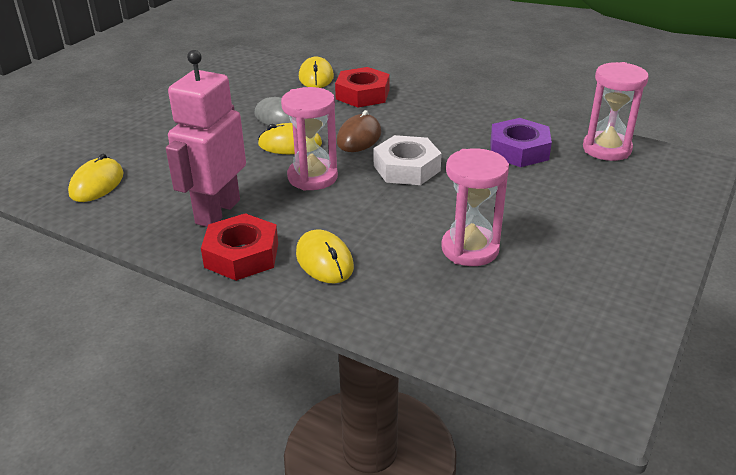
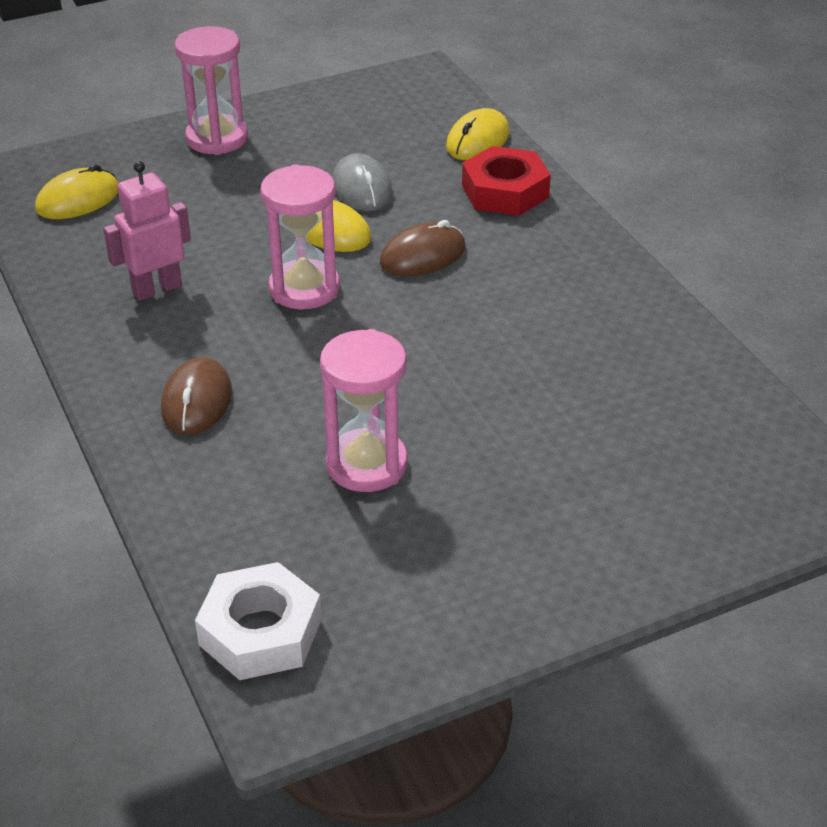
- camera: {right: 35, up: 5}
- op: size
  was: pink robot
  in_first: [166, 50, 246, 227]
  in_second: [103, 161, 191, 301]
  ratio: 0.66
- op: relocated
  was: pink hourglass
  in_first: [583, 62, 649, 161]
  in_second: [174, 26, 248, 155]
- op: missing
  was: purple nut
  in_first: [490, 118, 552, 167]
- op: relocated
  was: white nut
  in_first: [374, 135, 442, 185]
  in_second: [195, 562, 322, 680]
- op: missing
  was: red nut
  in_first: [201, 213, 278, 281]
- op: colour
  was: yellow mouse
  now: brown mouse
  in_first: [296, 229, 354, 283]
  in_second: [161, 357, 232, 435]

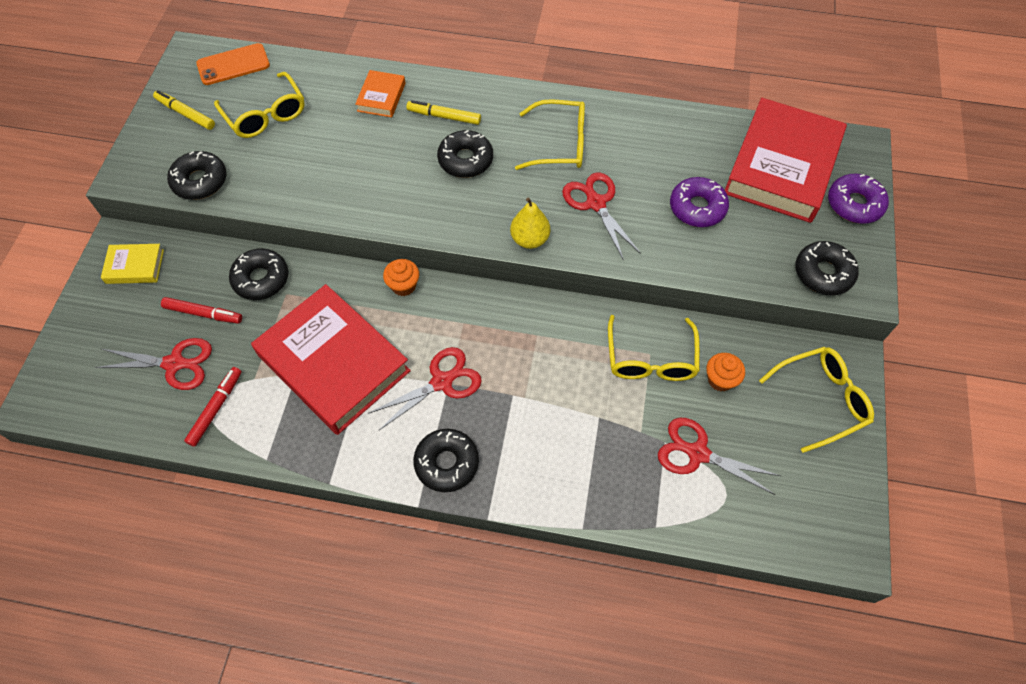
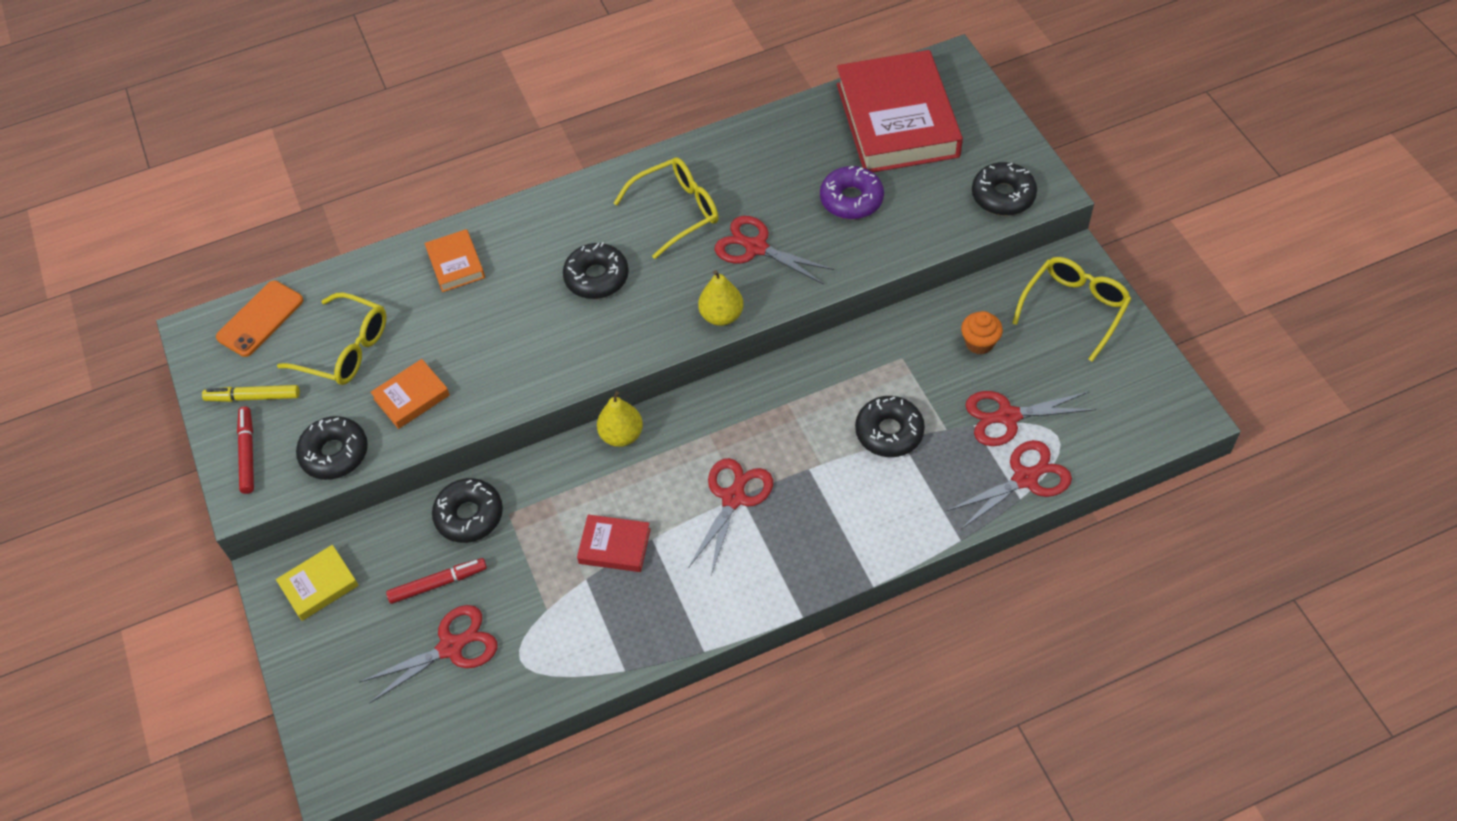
- camera: {right: -30, up: -5}
- op: missing
  was: yellow marker
  in_first: [406, 100, 481, 125]
- op: missing
  was: purple donut
  in_first: [828, 174, 889, 224]
- op: exchanged
  was: orange cupcake
  now: yellow pear
  in_first: [383, 259, 419, 296]
  in_second: [597, 391, 643, 447]
- op: size
  was: red book
  in_first: [251, 284, 411, 435]
  in_second: [577, 515, 651, 572]
  ratio: 0.44
- op: missing
  was: yellow glasses
  in_first: [608, 315, 700, 381]
- op: relocated
  was: red marker
  in_first: [184, 367, 242, 447]
  in_second: [237, 406, 254, 494]
- op: relocated
  was: black donut
  in_first: [413, 429, 479, 492]
  in_second: [855, 396, 925, 457]
- op: appeared
  now: orange book
  in_second: [371, 359, 450, 429]
- op: appeared
  now: red scissors
  in_second: [947, 440, 1072, 530]

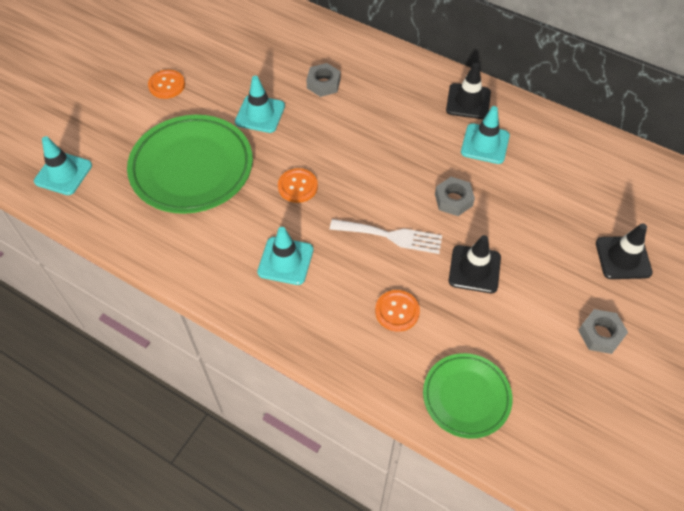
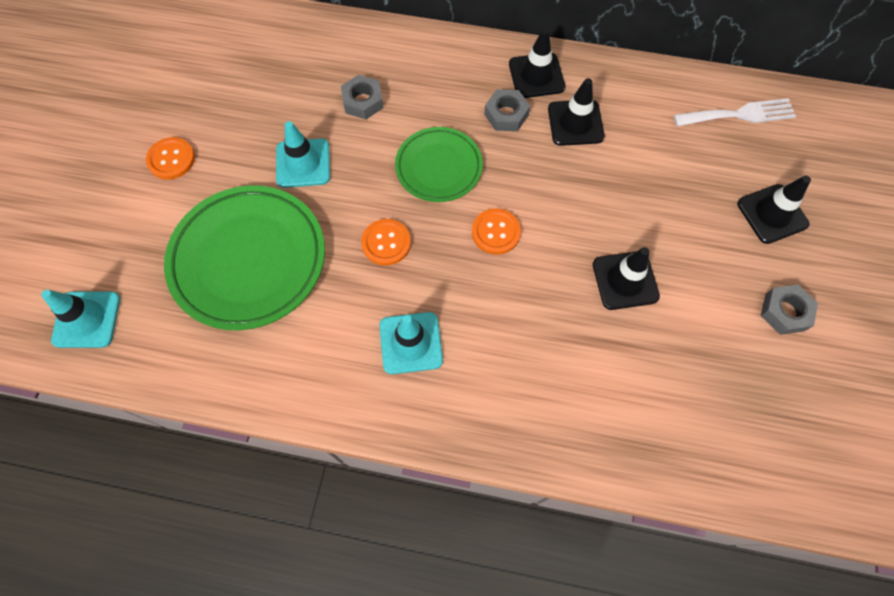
- camera: {right: -20, up: 10}
- op: colour
  was: turquoise traffic cone
  now: black traffic cone
  in_first: [461, 106, 510, 164]
  in_second: [548, 78, 605, 146]
- op: relocated
  was: grey nut
  in_first: [435, 177, 475, 216]
  in_second: [484, 89, 530, 131]
- op: relocated
  was: white fork
  in_first: [330, 219, 442, 254]
  in_second: [674, 98, 796, 127]
- op: relocated
  was: orange button
  in_first: [375, 290, 420, 332]
  in_second: [472, 208, 521, 255]
- op: relocated
  was: green plate
  in_first: [423, 353, 513, 439]
  in_second: [395, 127, 483, 202]

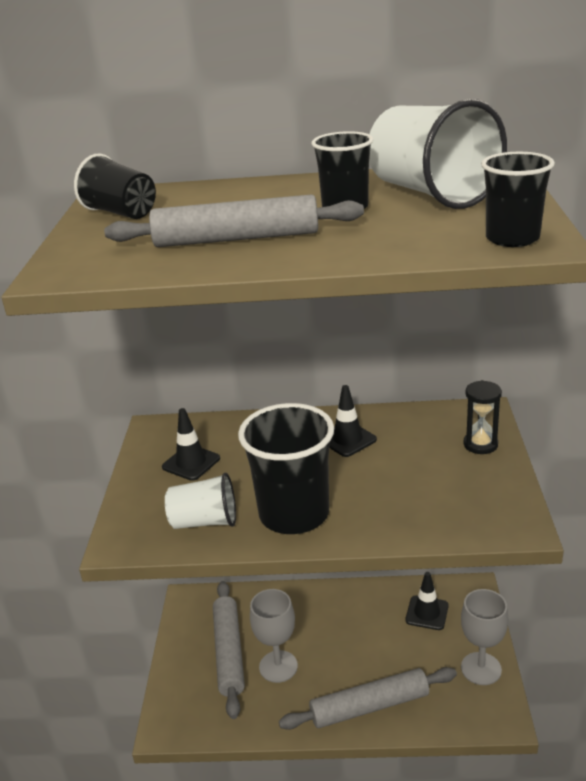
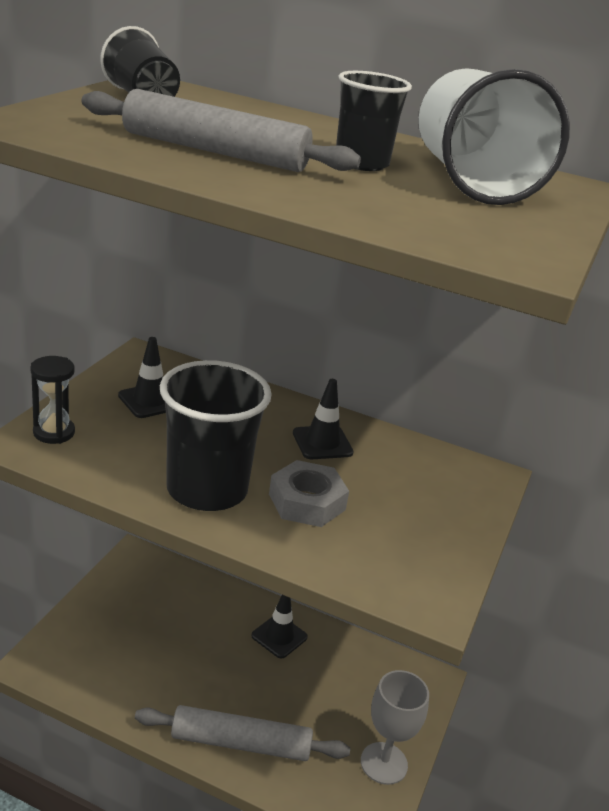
- camera: {right: 15, up: 0}
- op: missing
  was: black cup
  in_first: [481, 152, 555, 247]
- op: relocated
  was: black hourglass
  in_first: [463, 380, 502, 454]
  in_second: [30, 356, 75, 444]
- op: missing
  was: white cup
  in_first: [165, 473, 236, 529]
- op: relocated
  was: black traffic cone
  in_first: [406, 572, 449, 630]
  in_second: [251, 595, 308, 658]
- op: missing
  was: grey rolling pin
  in_first: [213, 581, 245, 719]
- op: missing
  was: grey goblet
  in_first: [250, 589, 298, 683]
- op: appeared
  now: grey nut
  in_second: [269, 460, 349, 527]

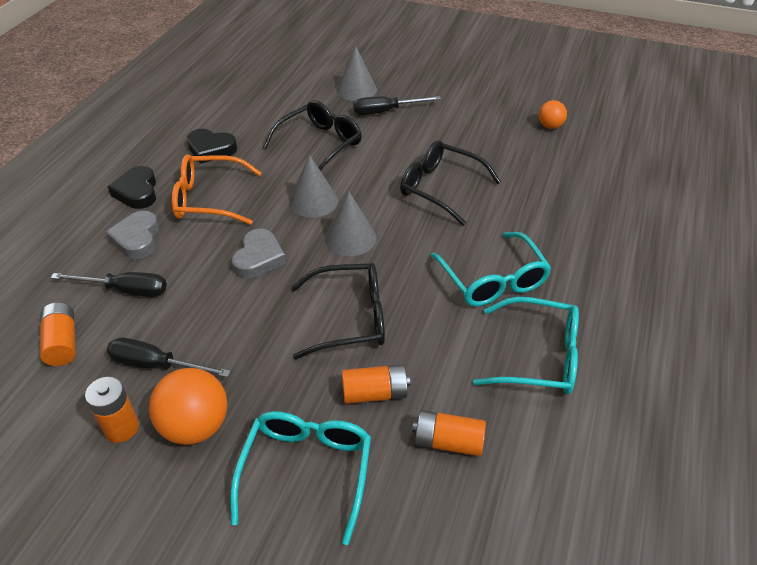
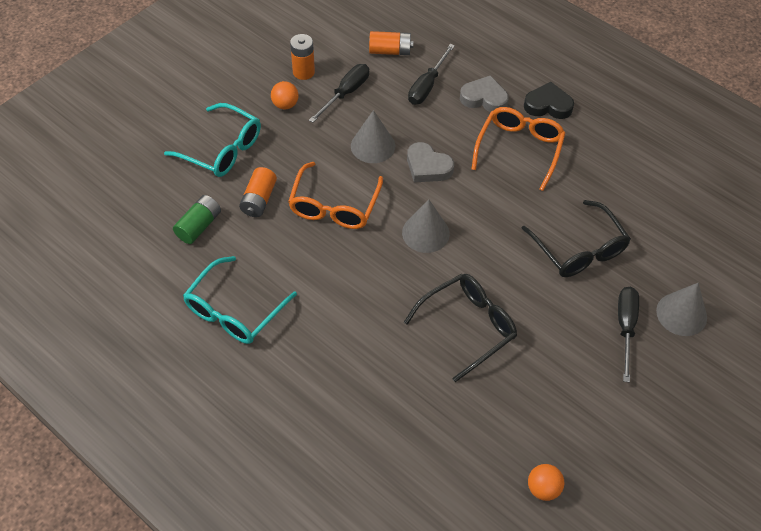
- camera: {right: 110, up: 10}
- op: missing
  was: black heart
  in_first: [187, 129, 237, 164]
- op: relocated
  was: grey cone
  in_first: [289, 155, 338, 218]
  in_second: [351, 110, 395, 163]
- op: missing
  was: turquoise glasses
  in_first: [430, 232, 551, 306]
- op: colour
  was: black glasses
  now: orange glasses
  in_first: [291, 263, 385, 359]
  in_second: [288, 162, 383, 229]
- op: size
  was: orange ball
  in_first: [149, 368, 228, 445]
  in_second: [271, 81, 299, 109]
  ratio: 0.57
- op: colour
  was: orange battery
  now: green battery
  in_first: [412, 410, 486, 456]
  in_second: [173, 195, 221, 244]

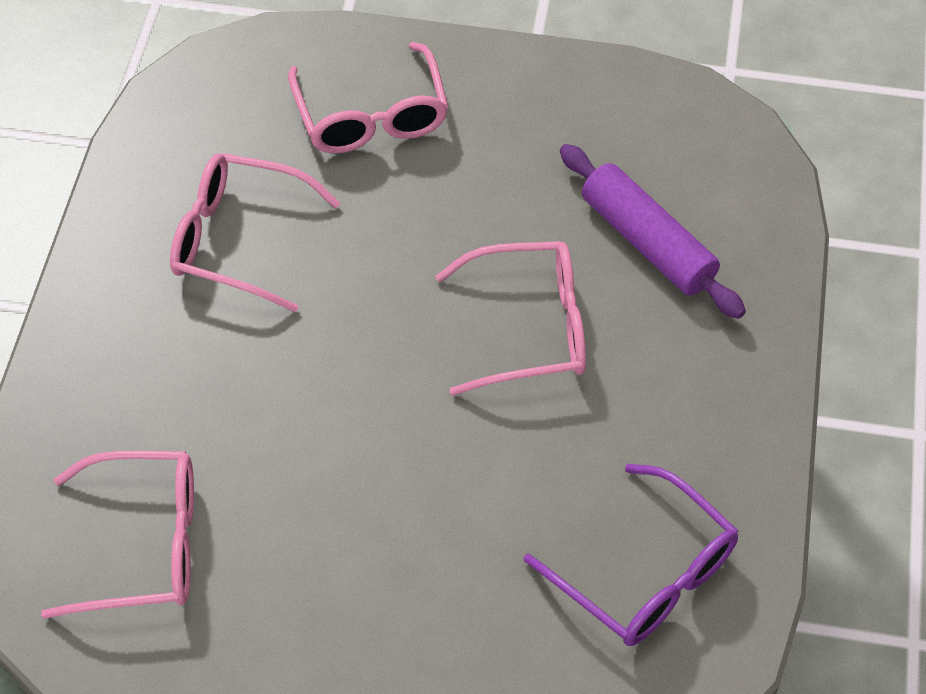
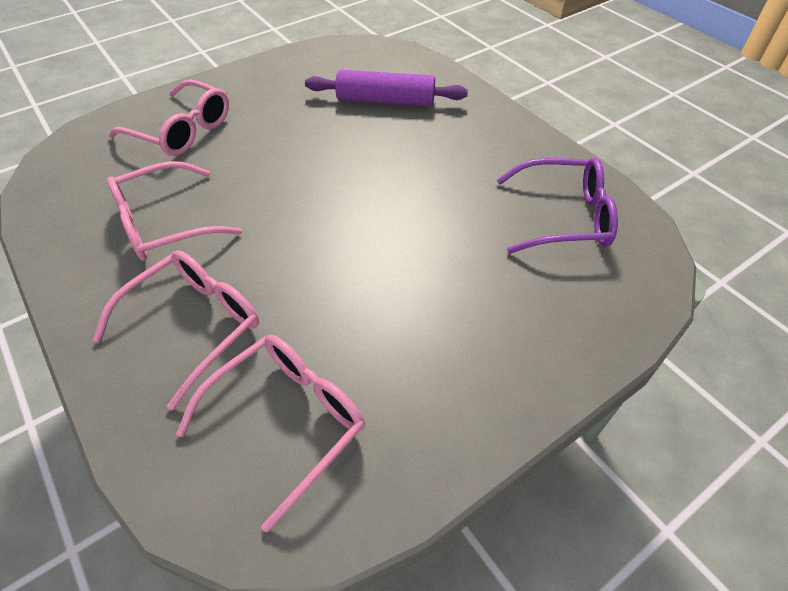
- camera: {right: -45, up: -5}
- op: relocated
  was: pink glasses
  in_first: [435, 241, 586, 396]
  in_second: [93, 250, 259, 411]

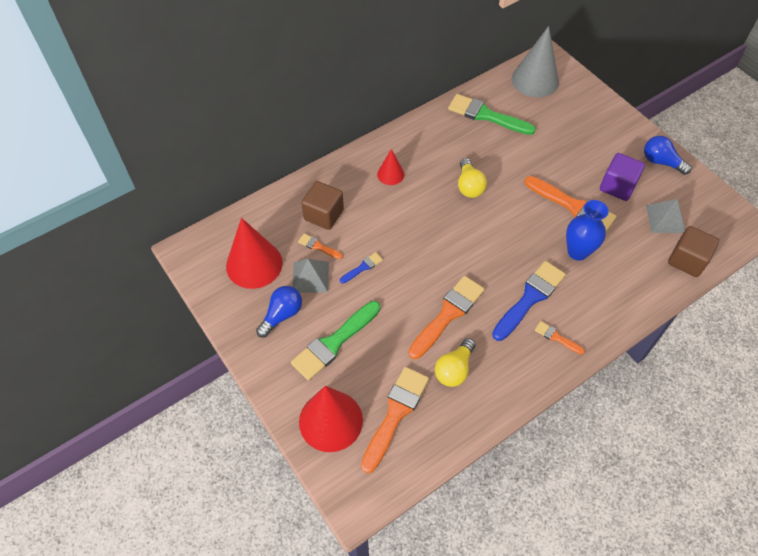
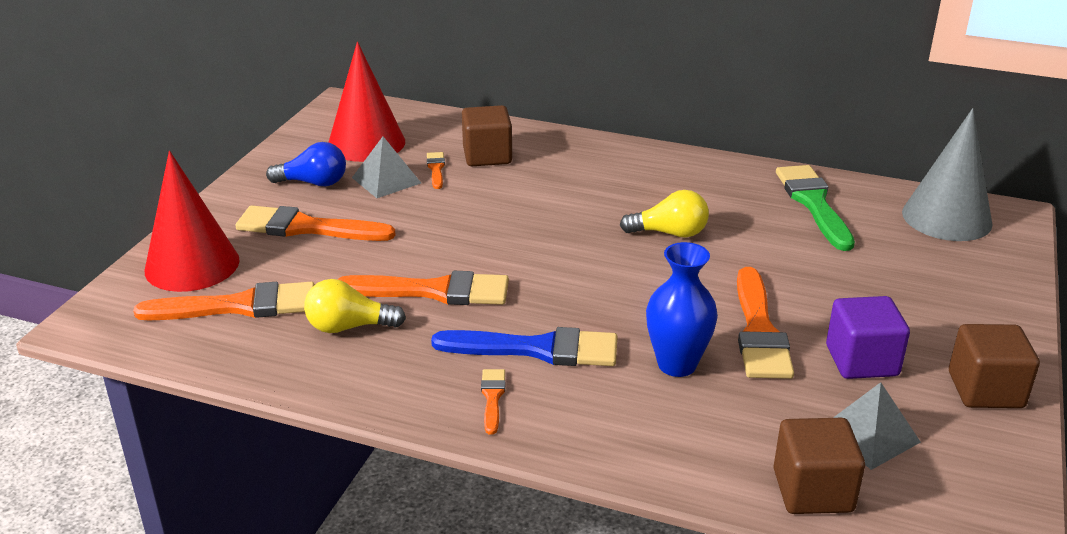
- camera: {right: 55, up: -25}
- op: exchanged
  was: blue light bulb
  now: brown cube
  in_first: [644, 136, 692, 175]
  in_second: [949, 324, 1040, 408]
- op: missing
  was: red cone
  in_first: [377, 149, 404, 185]
- op: spun
  was: yellow light bulb
  in_first: [458, 158, 487, 198]
  in_second: [620, 190, 709, 238]
  clockwise: -135
- op: missing
  was: blue brush
  in_first: [340, 252, 383, 283]
- op: colour
  was: green brush
  now: orange brush
  in_first: [291, 301, 380, 380]
  in_second: [235, 205, 396, 241]

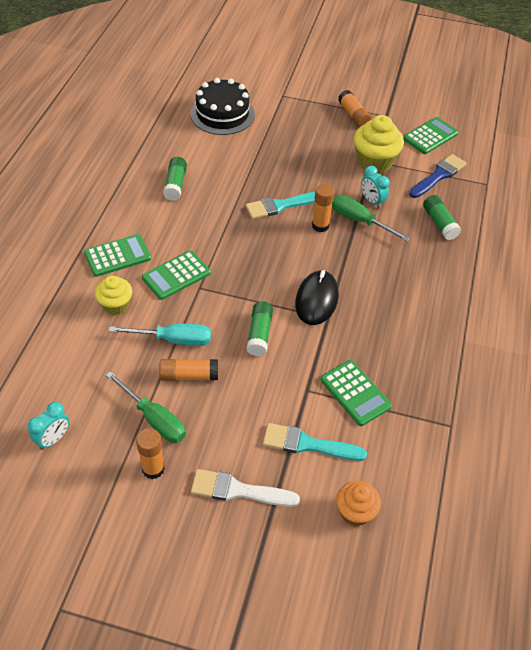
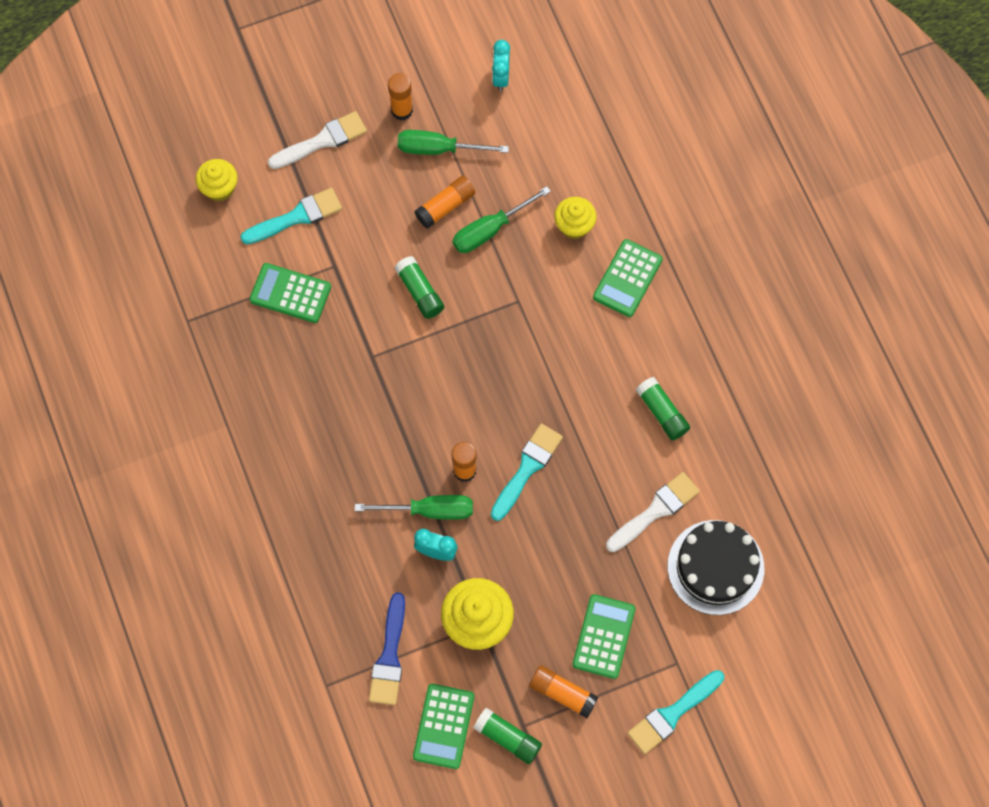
- camera: {right: 145, up: 20}
- op: relocated
  was: green glue stick
  in_first: [423, 195, 461, 240]
  in_second: [473, 708, 542, 764]
- op: relocated
  was: green calculator
  in_first: [142, 250, 211, 300]
  in_second: [573, 594, 635, 679]
- op: missing
  was: black mouse
  in_first: [295, 270, 339, 325]
- op: colour
  was: turquoise screwdriver
  now: green screwdriver
  in_first: [109, 324, 211, 346]
  in_second: [453, 186, 551, 253]
- op: colour
  was: orange cupcake
  now: yellow cupcake
  in_first: [336, 481, 381, 526]
  in_second: [196, 159, 238, 201]
- op: appeared
  now: white brush
  in_second: [606, 472, 700, 552]
- op: appeared
  now: turquoise brush
  in_second: [627, 670, 724, 754]

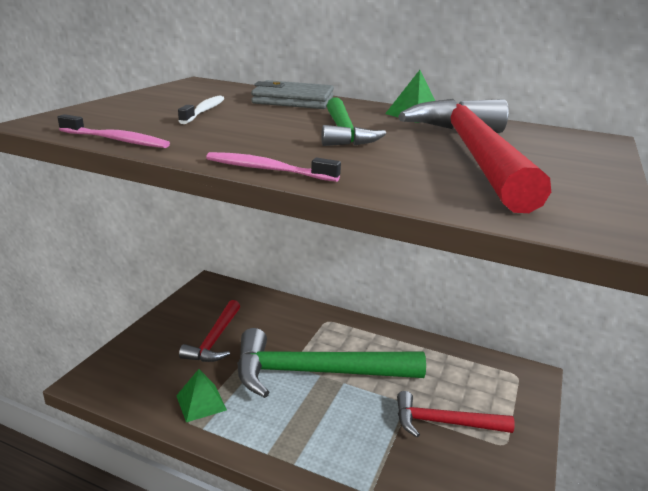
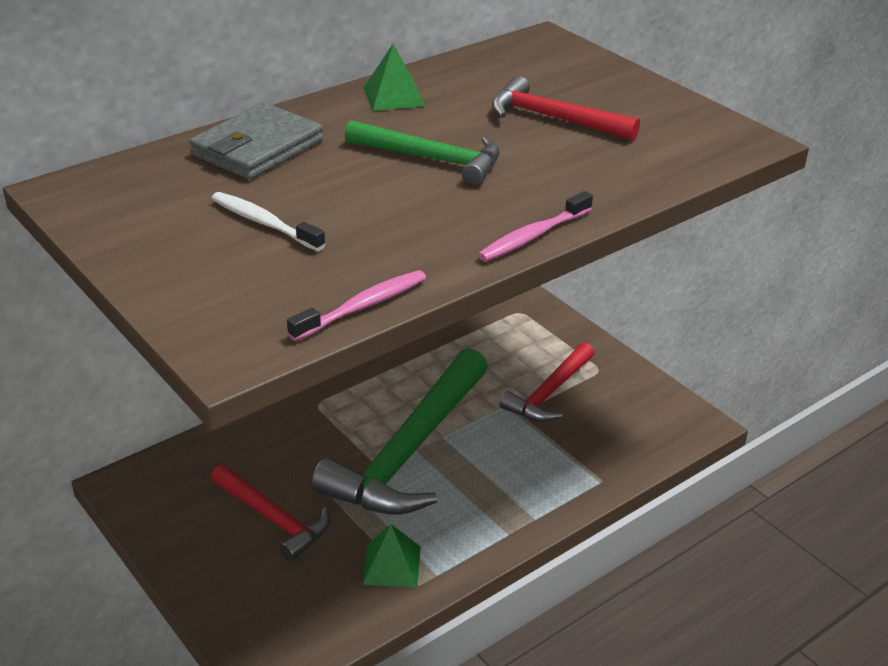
- camera: {right: -60, up: 10}
- op: size
  was: red hammer
  in_first: [398, 99, 551, 213]
  in_second: [492, 76, 640, 140]
  ratio: 0.55

